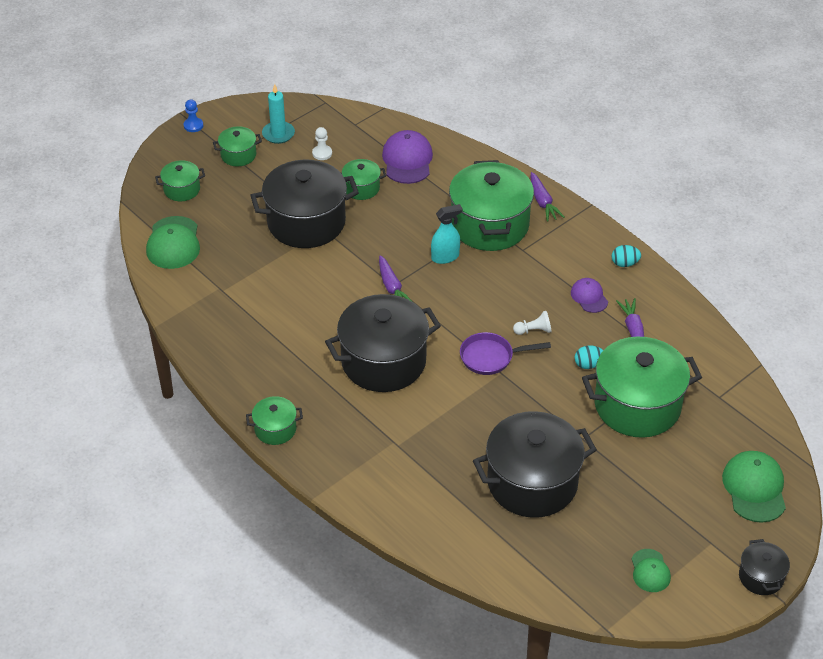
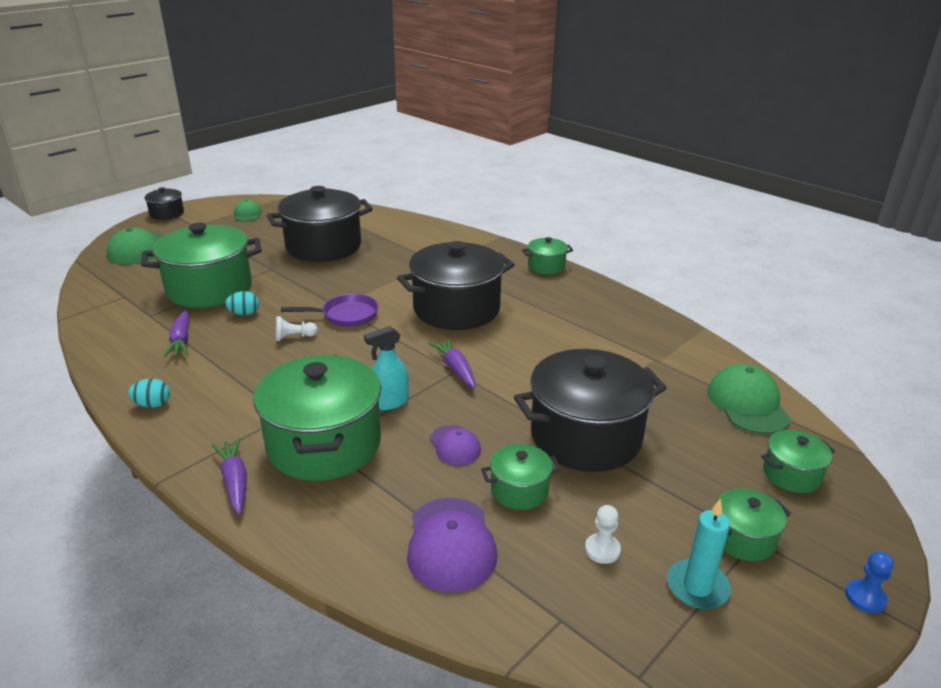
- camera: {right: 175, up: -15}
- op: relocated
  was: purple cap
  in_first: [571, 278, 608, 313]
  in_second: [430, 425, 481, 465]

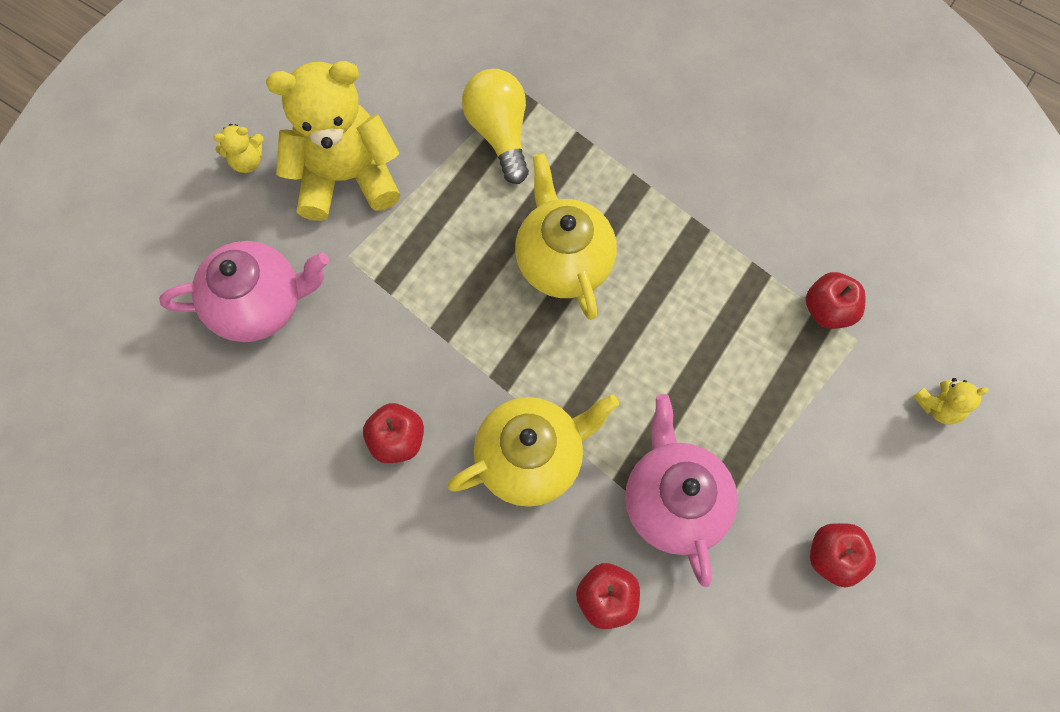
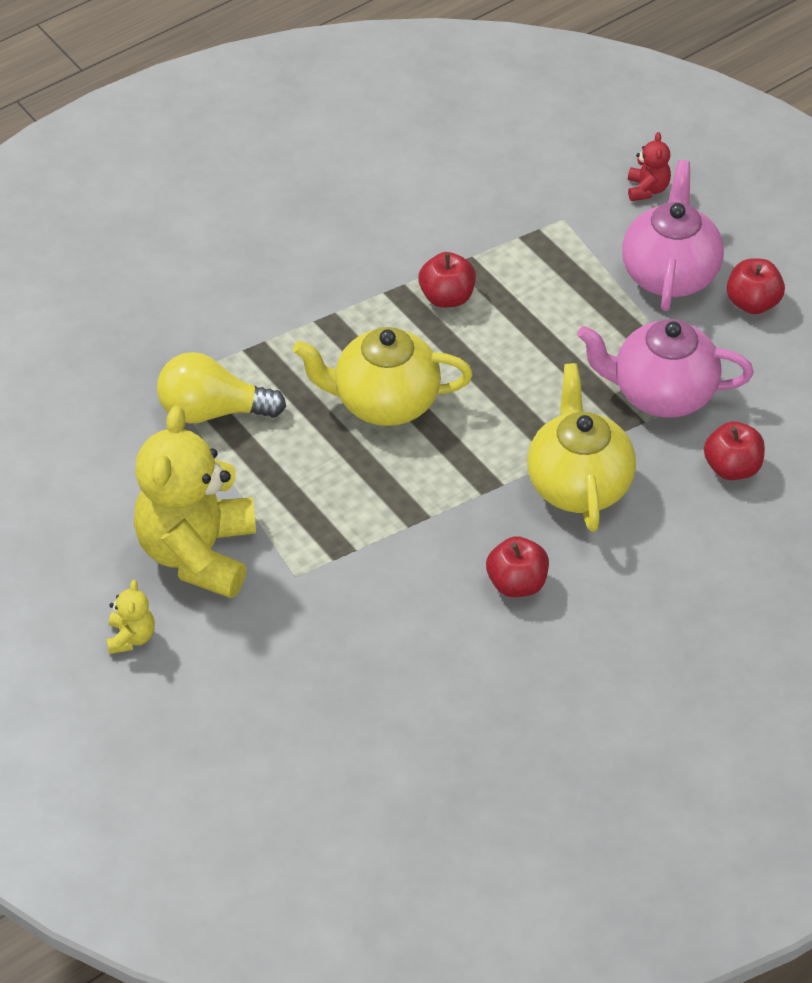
- camera: {right: -70, up: -20}
- op: relocated
  was: pink teapot
  in_first: [159, 241, 329, 342]
  in_second: [622, 160, 724, 311]
- op: relocated
  was: red apple
  in_first: [806, 272, 866, 329]
  in_second: [418, 252, 476, 308]
- op: colour
  was: yellow teddy bear
  now: red teddy bear
  in_first: [913, 378, 989, 425]
  in_second: [628, 132, 671, 201]

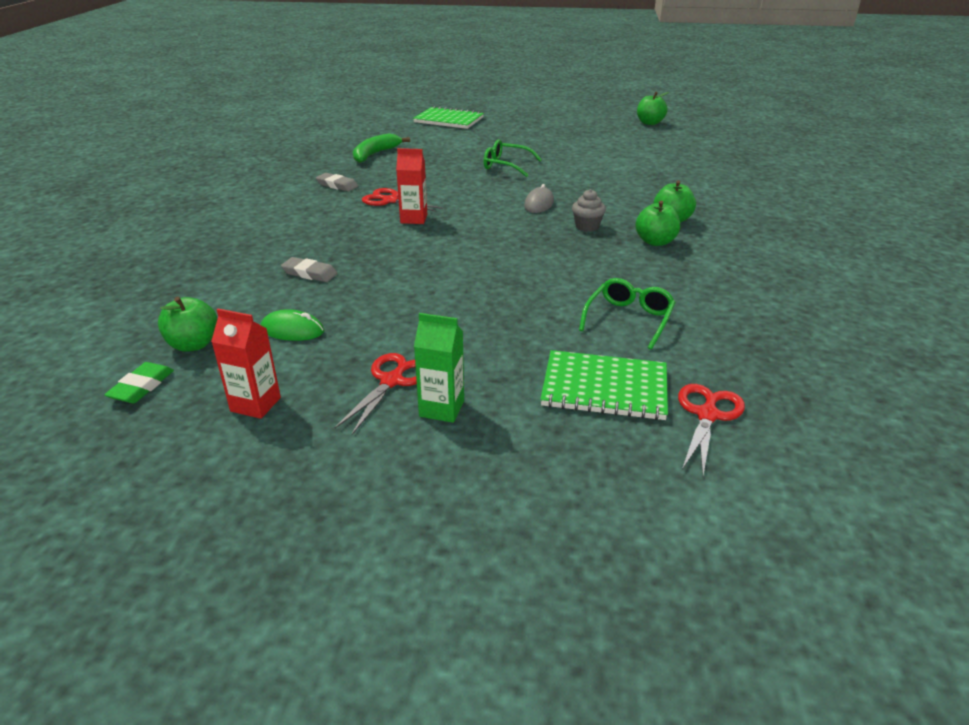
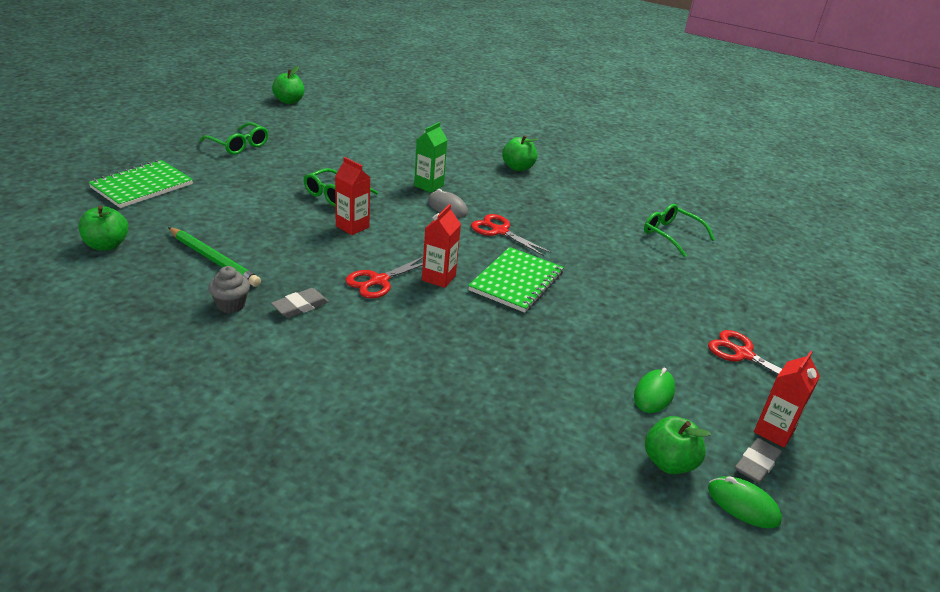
- camera: {right: -75, up: 0}
- op: exchanged
  was: green banana
  now: green pencil
  in_first: [353, 133, 410, 163]
  in_second: [168, 227, 261, 287]
- op: relocated
  was: grey cupcake
  in_first: [572, 189, 606, 232]
  in_second: [208, 266, 250, 313]
- op: relocated
  was: green apple
  in_first: [635, 200, 680, 246]
  in_second: [79, 205, 128, 251]
- op: relocated
  was: grey eraser
  in_first: [281, 257, 337, 282]
  in_second: [735, 438, 782, 483]
- op: relocated
  was: green carton
  in_first: [414, 313, 464, 423]
  in_second: [414, 122, 447, 193]
- op: relocated
  was: green notebook
  in_first: [540, 350, 668, 420]
  in_second: [468, 247, 564, 313]
- op: exchanged
  was: green eraser
  now: green mouse
  in_first: [104, 362, 174, 403]
  in_second: [708, 476, 782, 528]
- op: relocated
  was: red scissors
  in_first: [678, 384, 745, 475]
  in_second: [471, 214, 551, 256]
- op: appeared
  now: green glasses
  in_second: [200, 122, 269, 155]
- op: appeared
  now: red carton
  in_second: [335, 157, 370, 235]

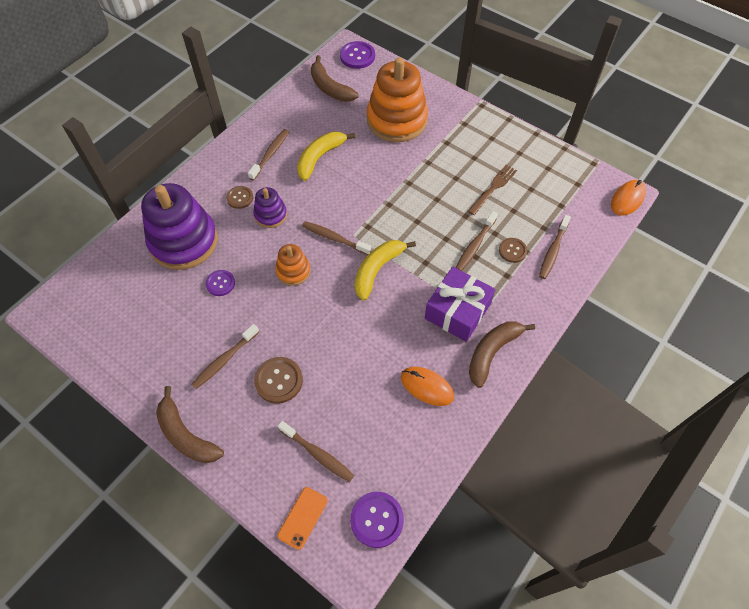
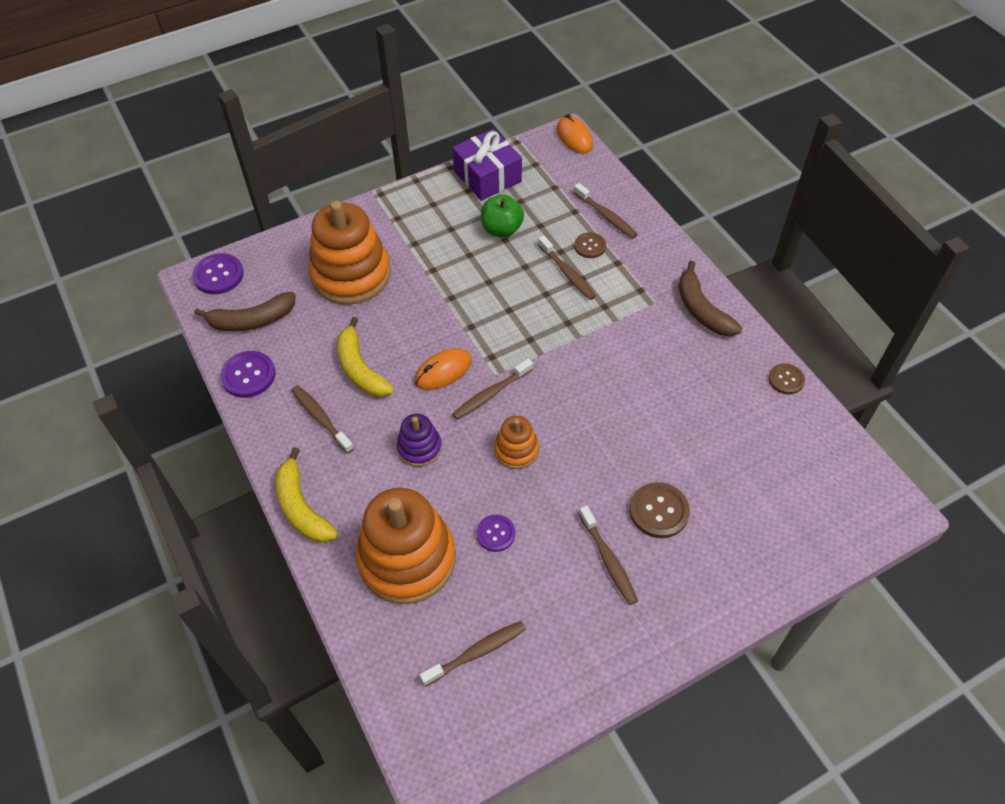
- camera: {right: -65, up: -5}
- op: exchanged
  was: brown fork
  now: green apple
  in_first: [468, 164, 517, 215]
  in_second: [481, 194, 524, 237]
- op: colour
  was: purple stacking toy
  now: orange stacking toy
  in_first: [141, 183, 218, 270]
  in_second: [356, 488, 456, 604]
- op: relocated
  was: brown button
  in_first: [226, 186, 253, 209]
  in_second: [768, 363, 805, 394]
- op: relocated
  was: yellow banana
  in_first: [355, 240, 416, 301]
  in_second: [275, 447, 338, 543]
- op: relocated
  was: purple gift
  in_first: [425, 267, 495, 342]
  in_second: [452, 129, 522, 201]
- op: relocated
  was: orange mouse
  in_first: [401, 367, 454, 406]
  in_second: [414, 348, 472, 390]
- op: missing
  was: brown banana
  in_first: [156, 386, 224, 463]
- op: relocated
  was: brown toothbrush
  in_first: [278, 421, 354, 482]
  in_second: [420, 621, 526, 687]
- op: missing
  was: orange phone
  in_first: [278, 487, 328, 550]
- op: relocated
  was: purple button
  in_first: [350, 492, 404, 548]
  in_second: [220, 351, 275, 398]

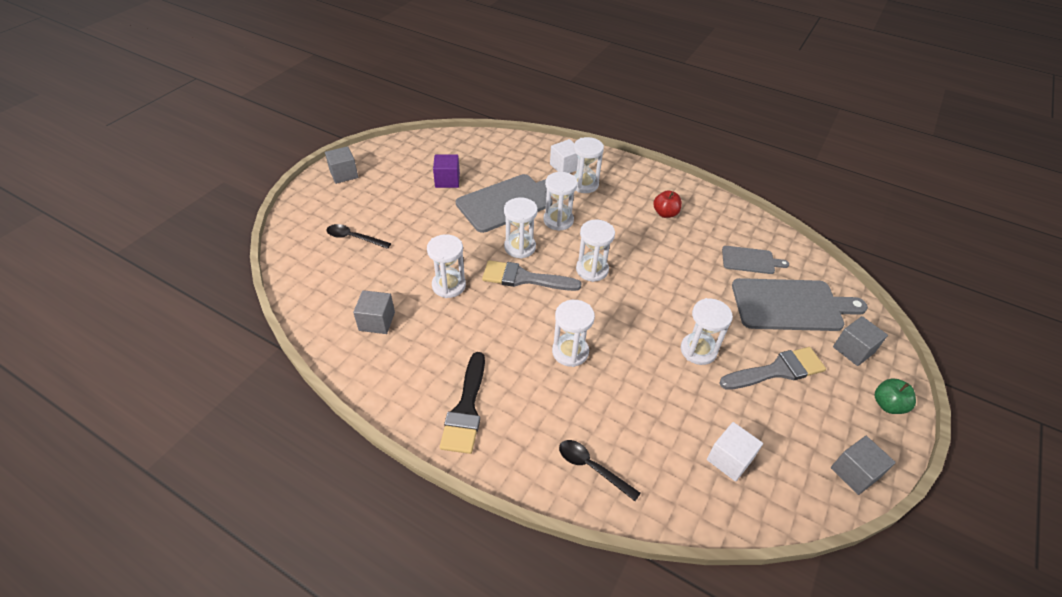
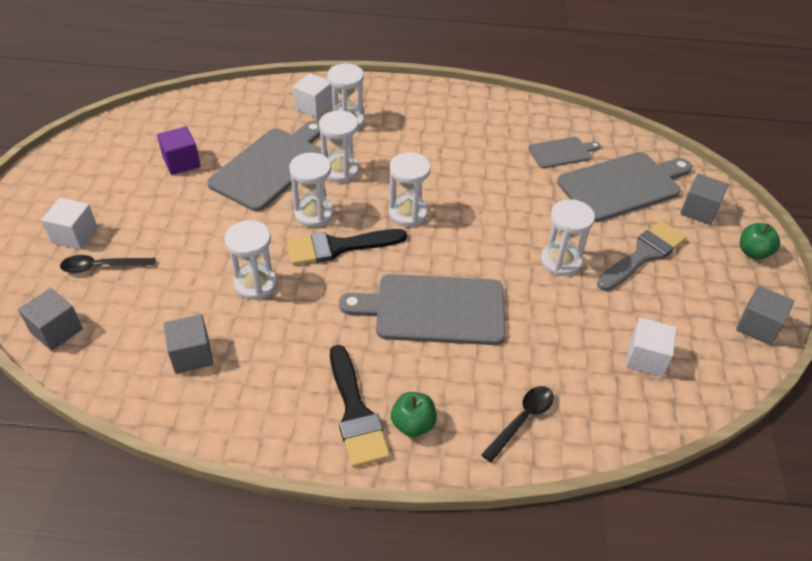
- camera: {right: -25, up: 0}
- op: relocated
  was: grey cube
  in_first: [325, 146, 358, 184]
  in_second: [18, 288, 83, 351]
- op: missing
  was: red apple
  in_first: [653, 190, 682, 218]
- op: colour
  was: grey brush
  now: black brush
  in_first: [482, 260, 582, 291]
  in_second: [287, 229, 407, 265]
- op: exchanged
  was: white hourglass
  now: grey cutting board
  in_first: [552, 300, 595, 367]
  in_second: [339, 274, 506, 345]
- op: spun
  was: black spoon
  in_first: [559, 440, 641, 501]
  in_second: [481, 386, 554, 462]
  clockwise: 120
- op: appeared
  now: white cube
  in_second: [41, 198, 98, 250]
- op: appeared
  now: green apple
  in_second: [391, 392, 437, 437]

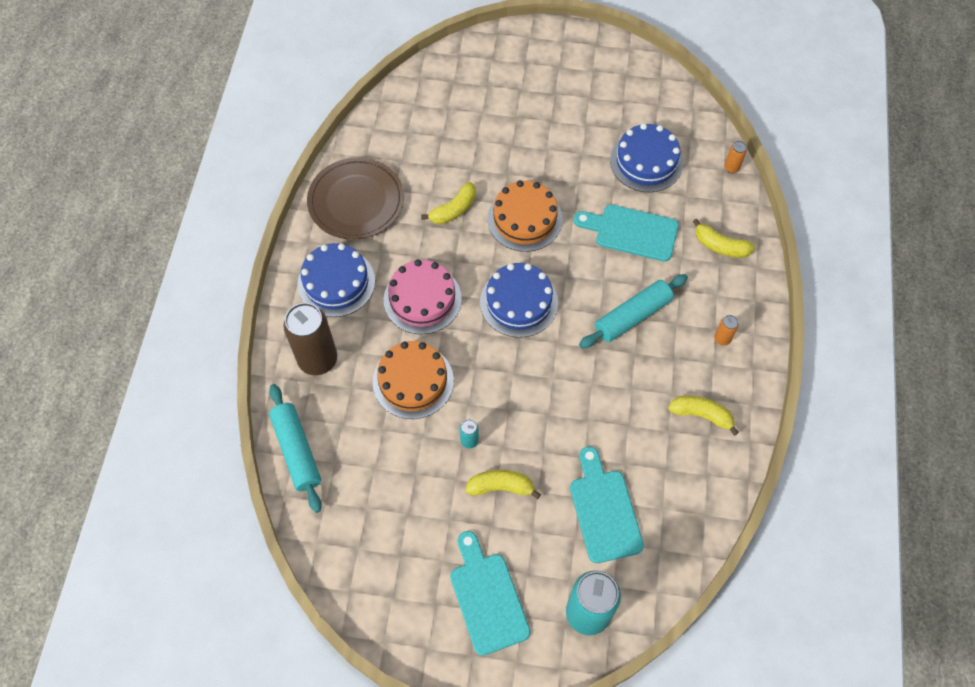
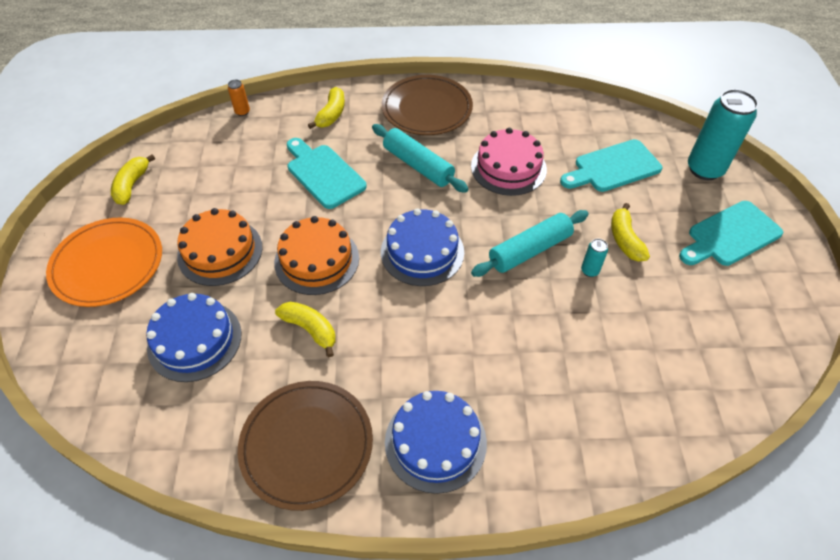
- camera: {right: -100, up: -10}
- op: relocated
  was: blue cake
  in_first: [610, 123, 683, 192]
  in_second: [146, 293, 242, 382]
- op: spun
  was: turquoise cutting board
  in_first: [574, 204, 679, 262]
  in_second: [287, 138, 367, 209]
  clockwise: 135
- op: relocated
  was: pink cake
  in_first: [384, 259, 462, 334]
  in_second: [471, 128, 547, 196]
- op: missing
  was: brown can
  in_first: [283, 303, 337, 375]
- op: exchanged
  was: orange can
  now: brown plate
  in_first: [714, 315, 739, 346]
  in_second: [382, 75, 473, 135]
- op: relocated
  was: orange cake
  in_first: [373, 341, 454, 419]
  in_second: [177, 208, 262, 286]
- op: relocated
  was: turquoise rolling pin
  in_first: [269, 384, 322, 513]
  in_second: [471, 210, 588, 277]
- op: relocated
  was: yellow banana
  in_first: [668, 396, 739, 436]
  in_second: [111, 154, 155, 205]
- op: appeared
  now: orange plate
  in_second: [46, 218, 162, 307]

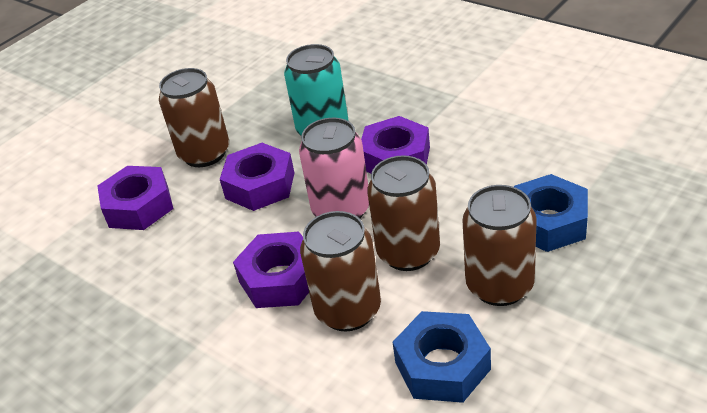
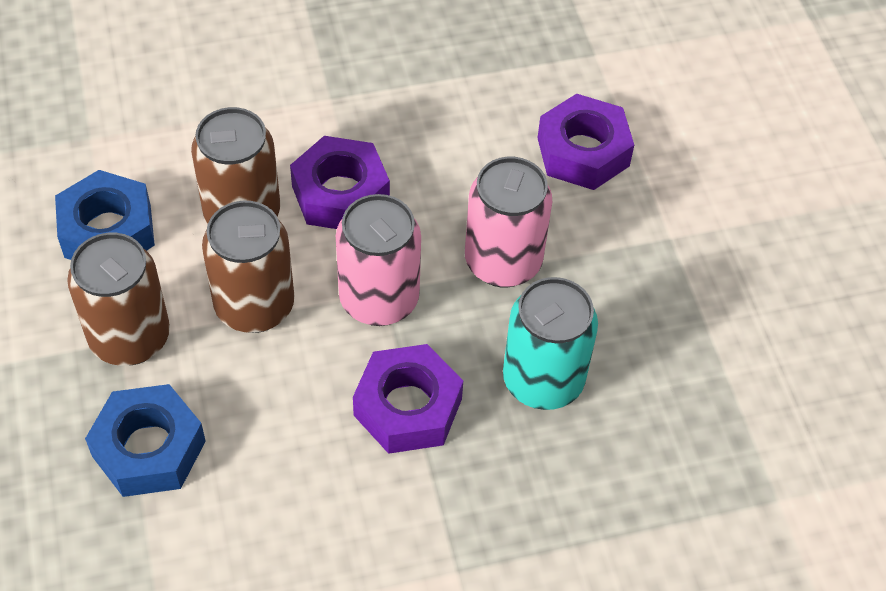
- camera: {right: 120, up: 15}
- op: missing
  was: brown can
  in_first: [159, 68, 229, 167]
- op: exchanged
  was: purple nut
  now: pink can
  in_first: [220, 143, 294, 211]
  in_second: [465, 157, 552, 288]

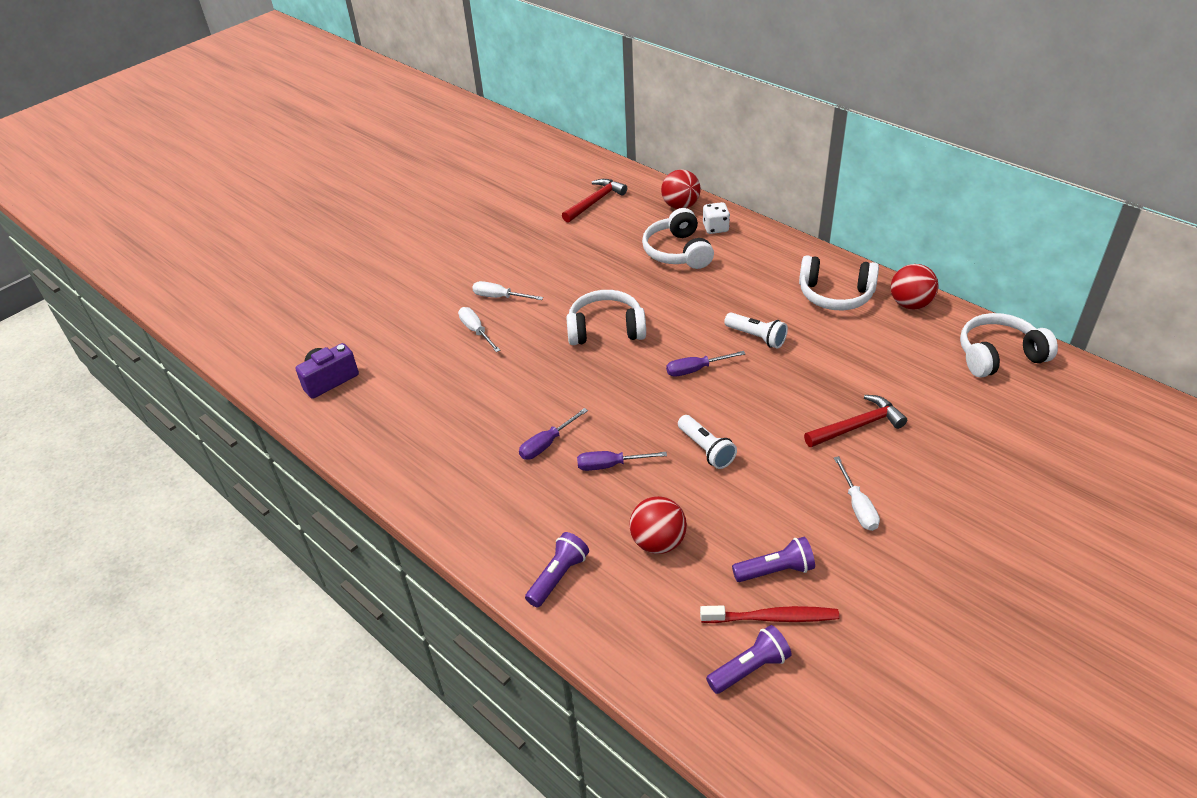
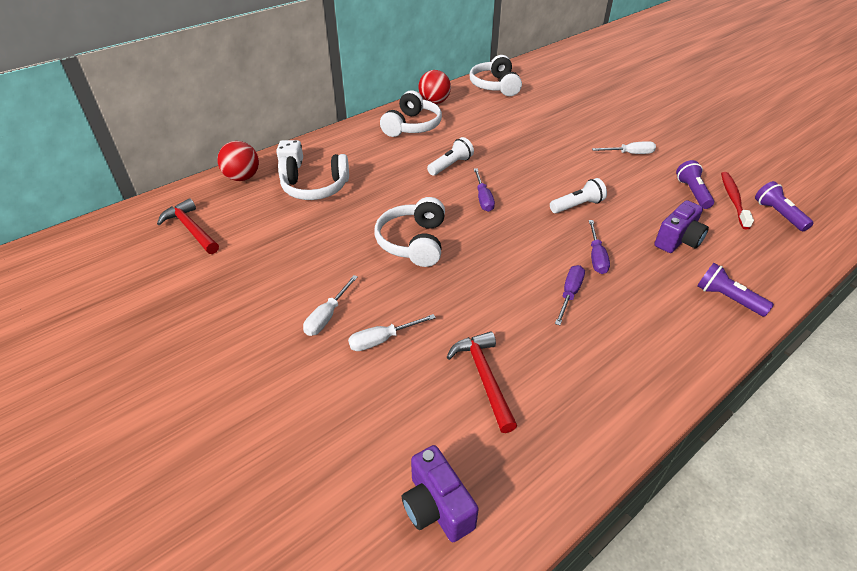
- camera: {right: -85, up: 0}
- op: relocated
  was: red hammer
  in_first: [804, 395, 907, 447]
  in_second: [447, 331, 517, 433]
- op: spun
  was: purple screwdriver
  in_first: [519, 408, 588, 460]
  in_second: [555, 265, 585, 325]
  clockwise: -120
- op: exchanged
  was: red ball
  now: purple camera
  in_first: [629, 496, 687, 554]
  in_second: [654, 200, 709, 253]

